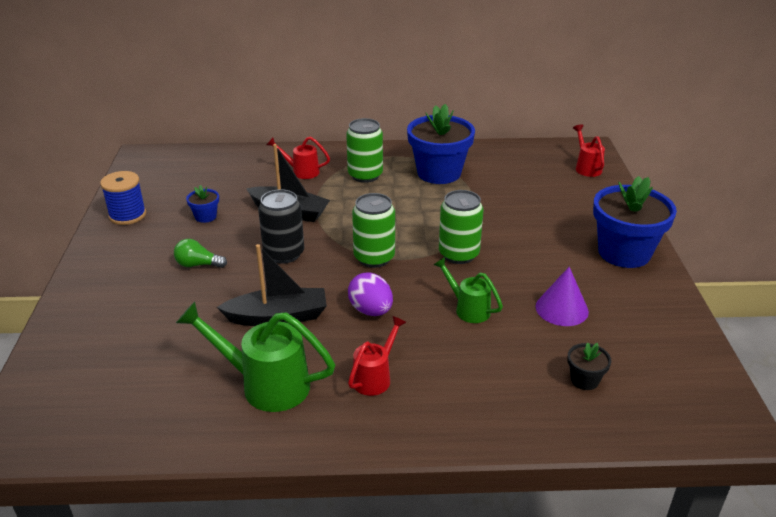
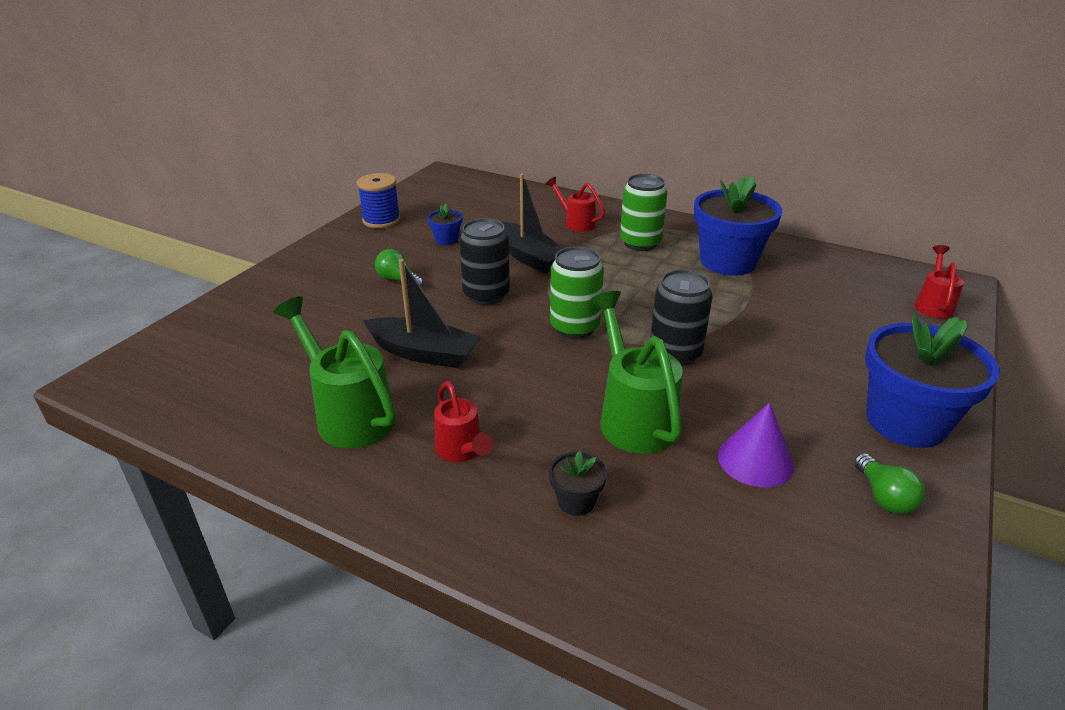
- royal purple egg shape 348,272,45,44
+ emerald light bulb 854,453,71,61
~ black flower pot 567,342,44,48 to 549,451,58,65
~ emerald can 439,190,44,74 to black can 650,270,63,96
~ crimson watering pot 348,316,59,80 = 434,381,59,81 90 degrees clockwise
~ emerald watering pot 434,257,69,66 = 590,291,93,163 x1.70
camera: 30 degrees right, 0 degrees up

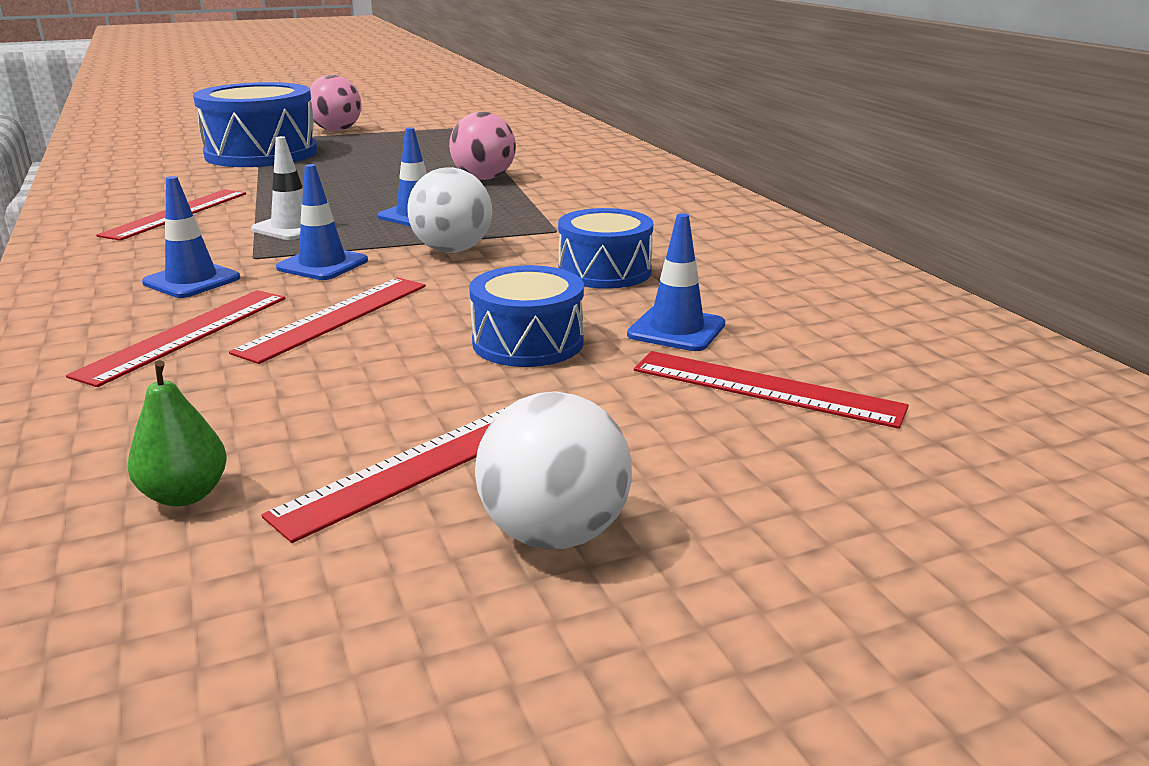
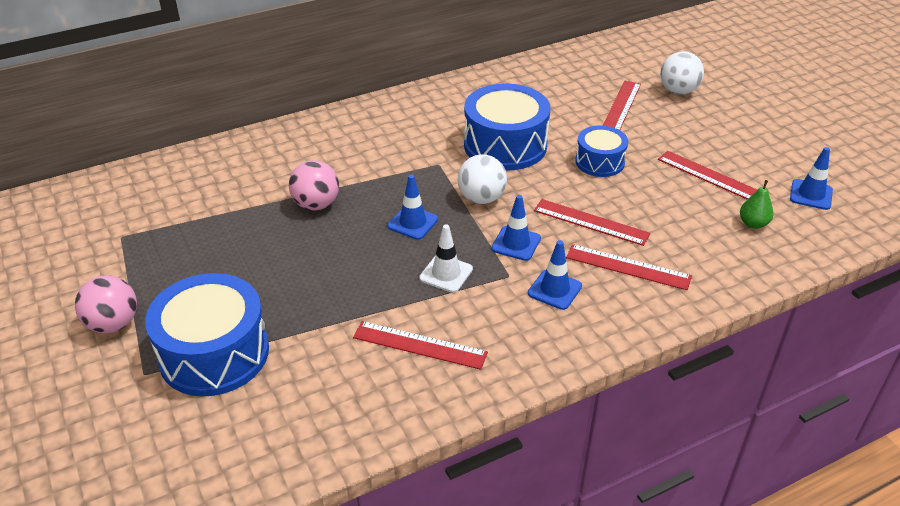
~ white play ball 475,392,157,157 to 660,51,44,44
~ cobalt safety cone 627,213,98,138 to 790,147,43,63
~ cobalt drum 558,208,95,81 = 464,83,87,87 x1.73
camera: 95 degrees left, 15 degrees up

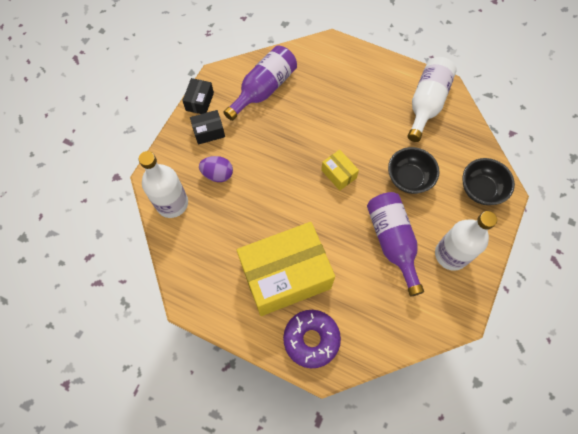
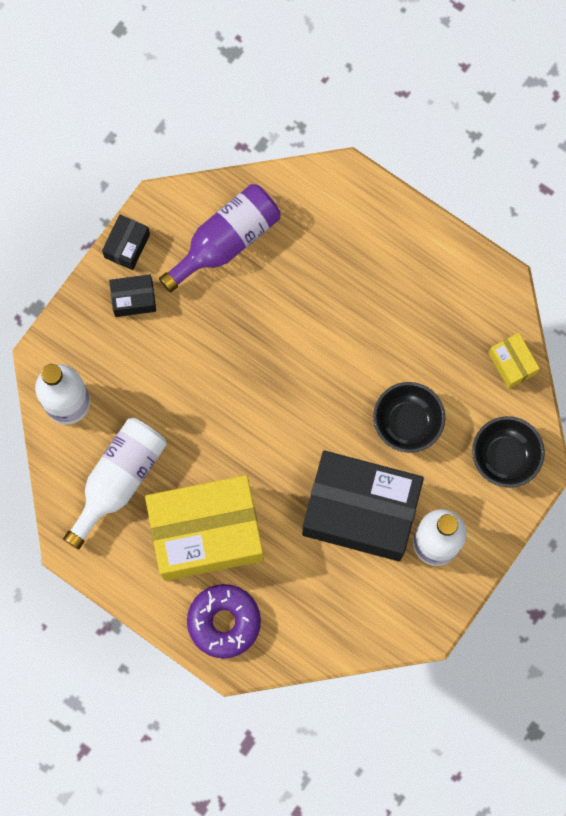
- royal purple egg shape 199,156,34,26
~ golden package 321,150,38,41 to 488,333,52,56
~ white bottle 408,57,49,85 to 63,418,104,131
~ royal purple bottle 367,192,57,104 to black package 302,451,122,110
camera: 10 degrees right, 10 degrees up

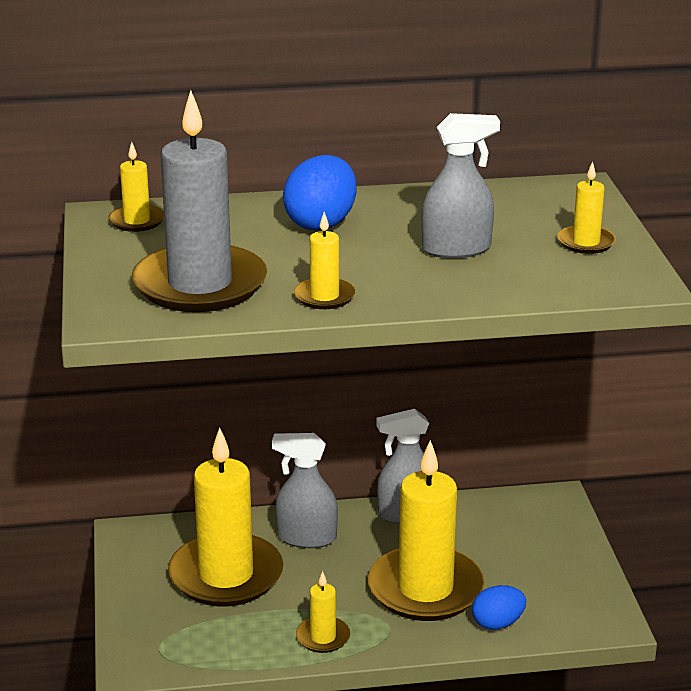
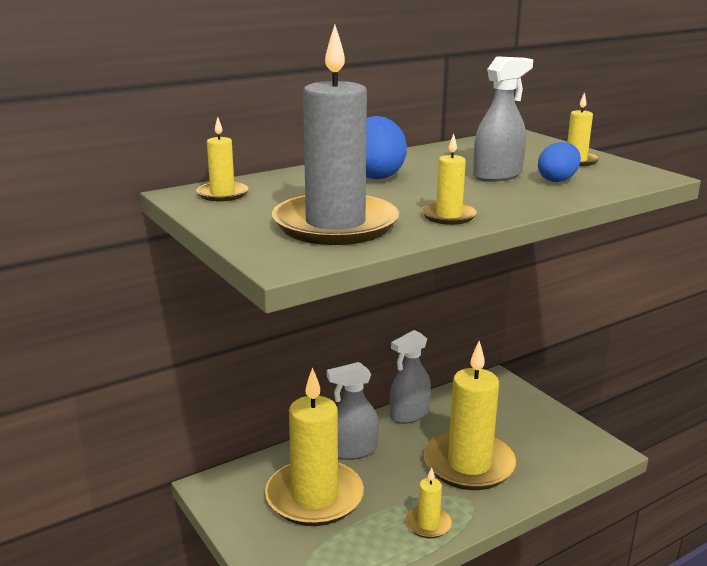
~ cobalt egg shape 472,585,54,45 to 538,142,43,40
camera: 25 degrees left, 5 degrees down

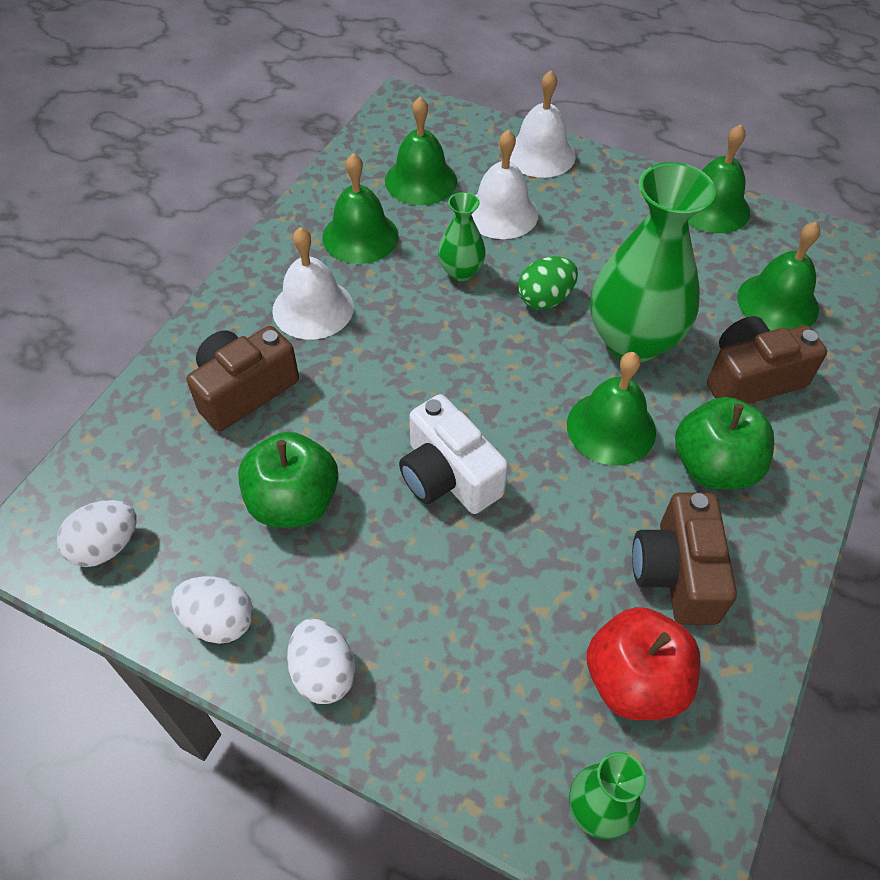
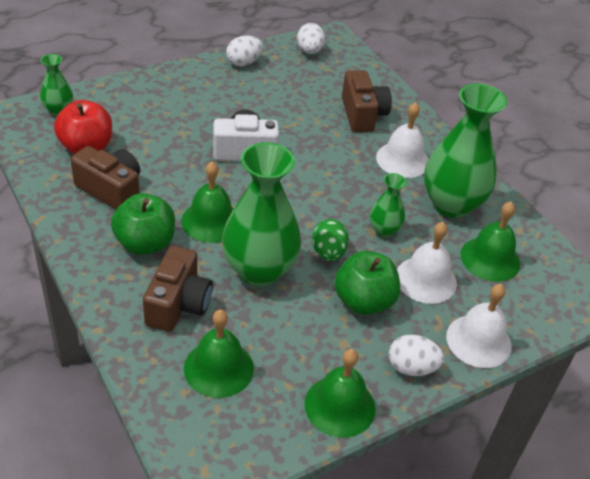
~ emerald toy apple 238,432,100,95 to 334,251,66,64
~ white egg shape 287,619,69,85 to 389,334,55,42
~ emerald school bell 322,153,77,111 to emerald tall vase 424,84,83,134
camera: 120 degrees right, 10 degrees down

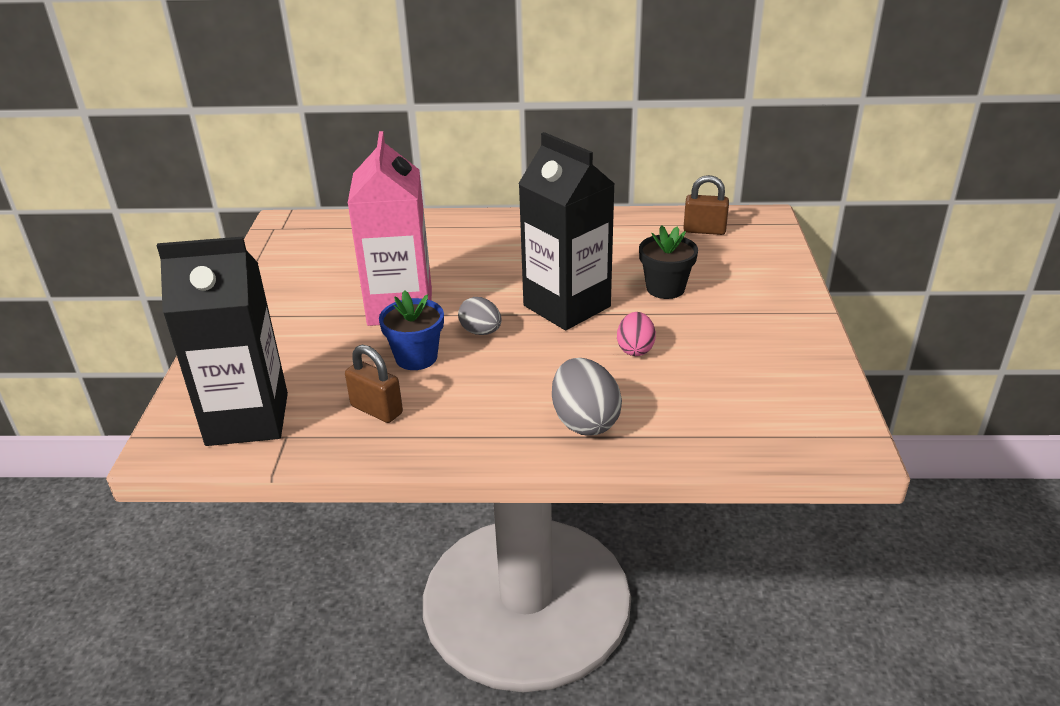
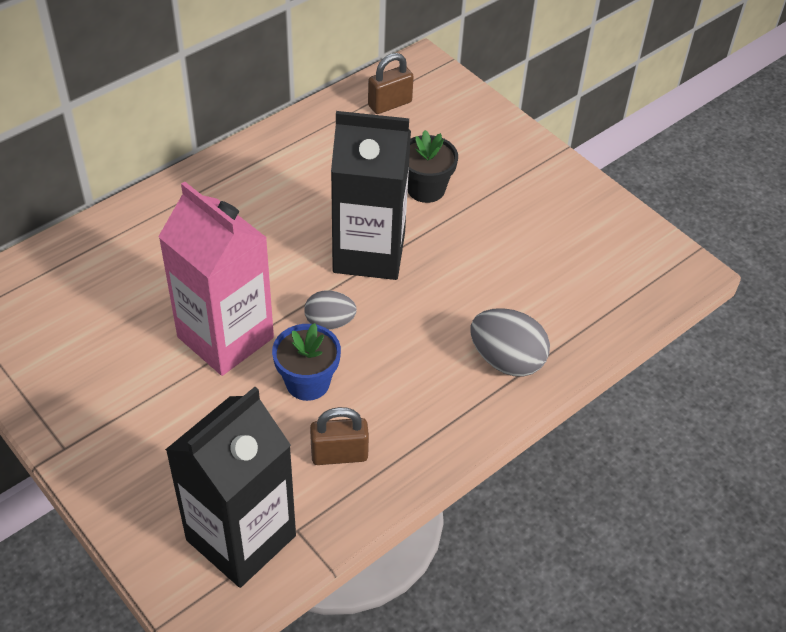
- pink egg shape 617,312,39,44
camera: 45 degrees left, 15 degrees up

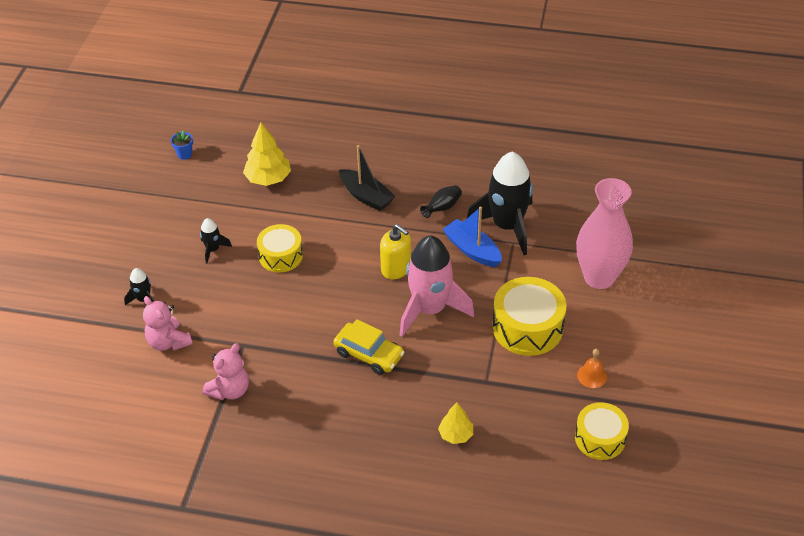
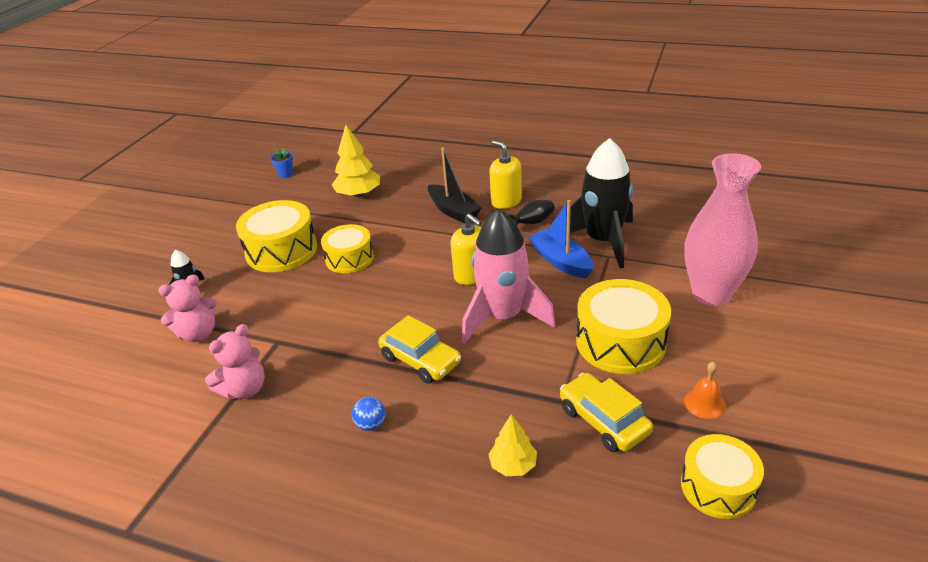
+ cobalt play ball 352,397,34,34
+ golden soap pump 489,141,33,68
+ golden car 560,373,93,79
~ black toy rocket 200,218,32,46 to golden drum 236,200,81,72
~ pink stuffed bear 143,296,49,55 = 158,275,59,67 90 degrees counterclockwise
camera: 10 degrees right, 10 degrees down

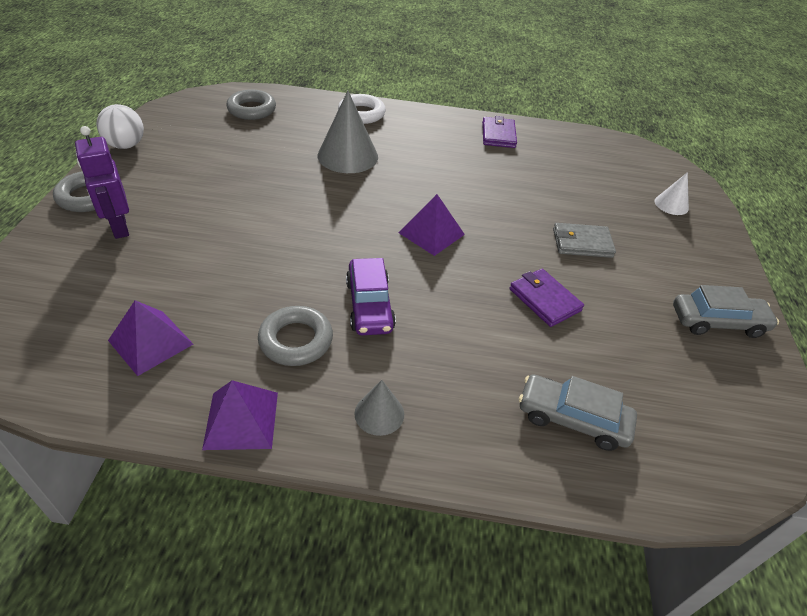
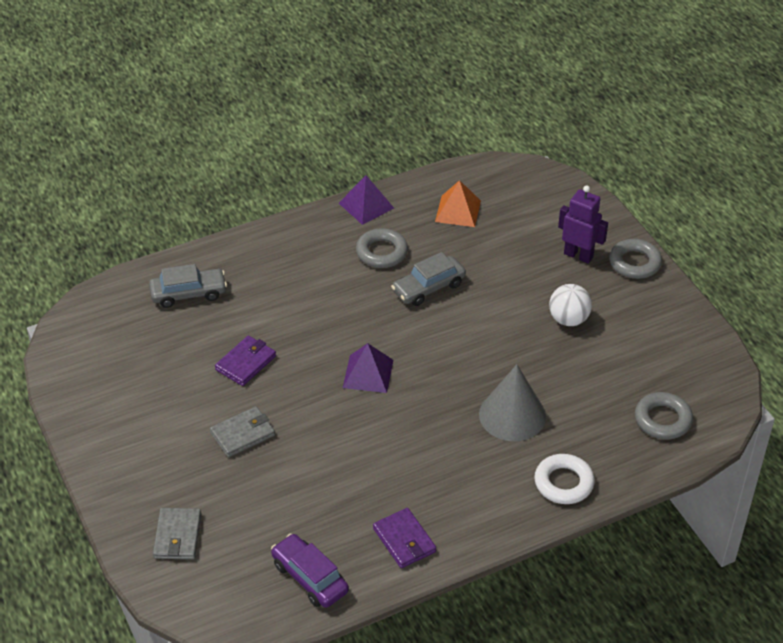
- grey cone 354,380,50,56
~ white play ball 96,104,48,45 to 549,284,43,42
~ royal purple car 346,258,50,77 to 271,533,78,75
~ grey car 673,285,106,53 to 391,252,75,54
~ white cone 655,172,34,43 to grey billfold 153,508,48,52
~ royal purple pyramid shape 108,300,85,76 to bright orange pyramid shape 435,180,46,47
~ royal purple billfold 510,269,74,58 = 215,335,61,51 75 degrees counterclockwise
camera: 150 degrees right, 0 degrees up

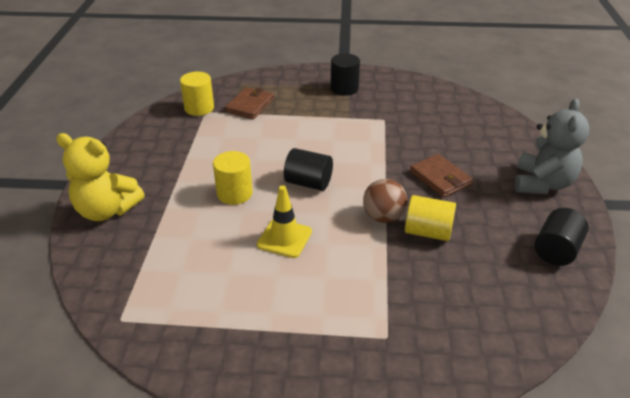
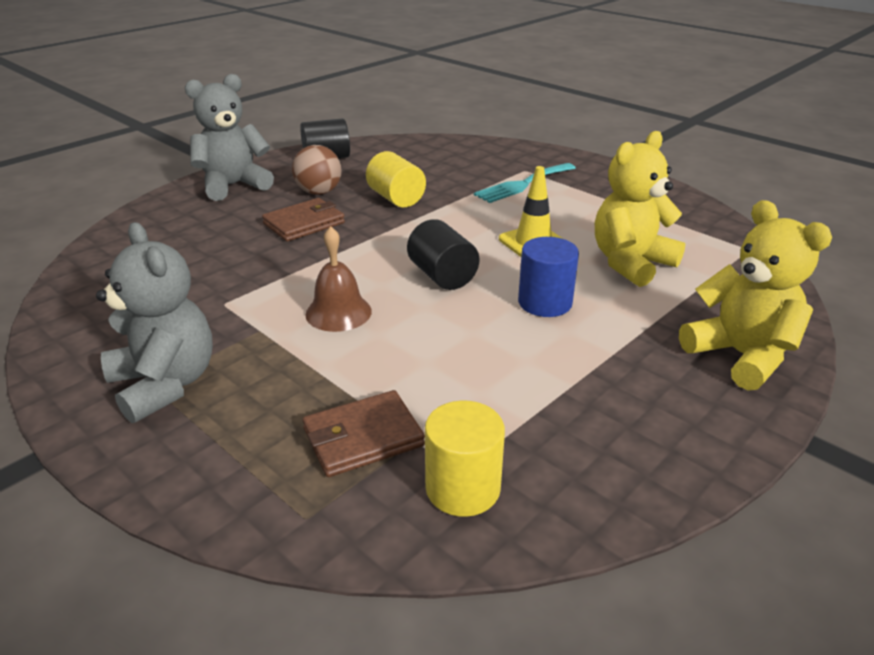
+ dark brown school bell 305,226,67,106
+ turquoise dinner fork 474,163,101,40
+ golden stuffed bear 595,131,90,156
~ dark brown play ball 363,179,44,44 to 292,145,50,50
~ black cylinder shape 331,53,29,43 to grey stuffed bear 96,222,117,201
~ golden cylinder shape 213,151,40,54 to cobalt cylinder shape 518,237,61,80
~ dark brown billfold 410,154,63,44 = 262,198,83,43 45 degrees clockwise
camera: 140 degrees left, 5 degrees down

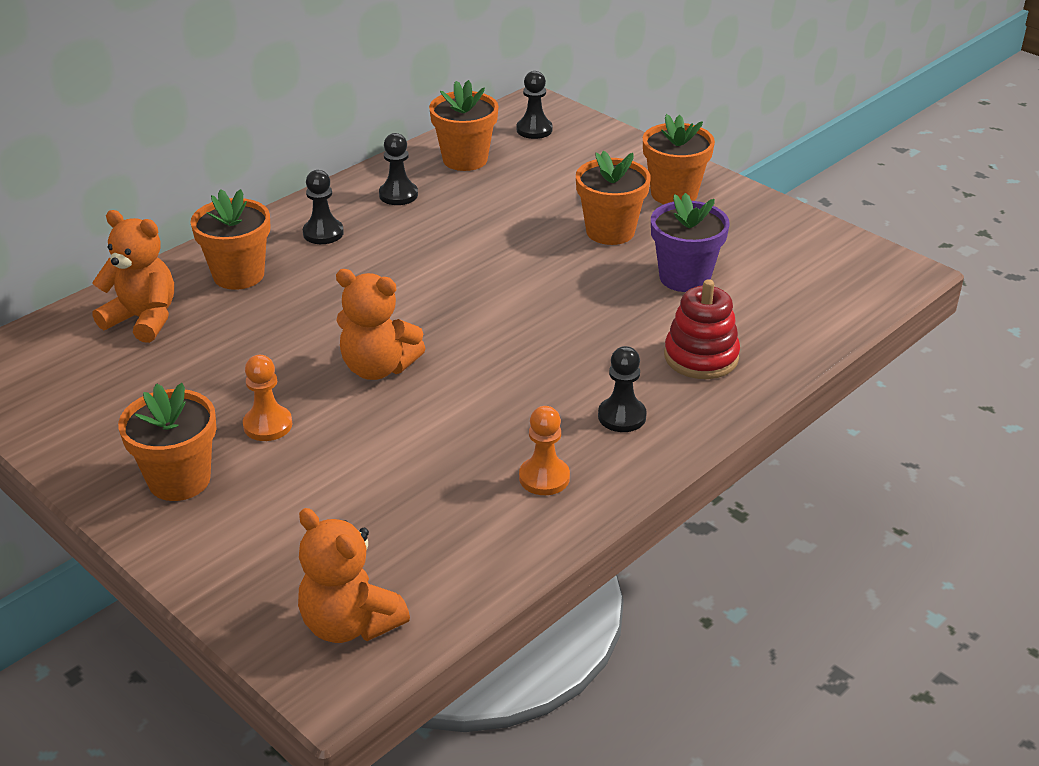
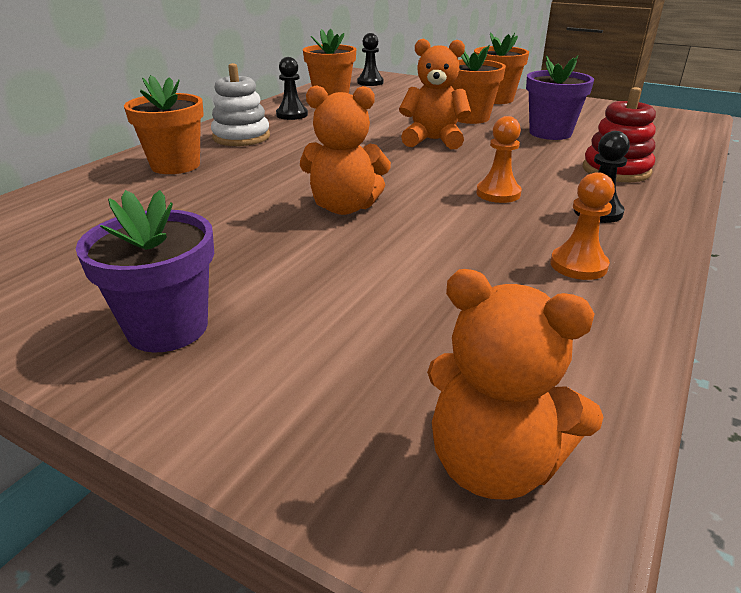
~ bright orange stuffed bear 92,210,82,133 to 399,39,72,110
~ bright orange pawn 243,355,49,86 to 476,116,46,87
~ black pawn 303,170,41,74 to white stacking rings 211,63,59,83
~ bright orange flower pot 118,383,98,118 to royal purple flower pot 76,190,138,162
camera: 15 degrees left, 5 degrees down

